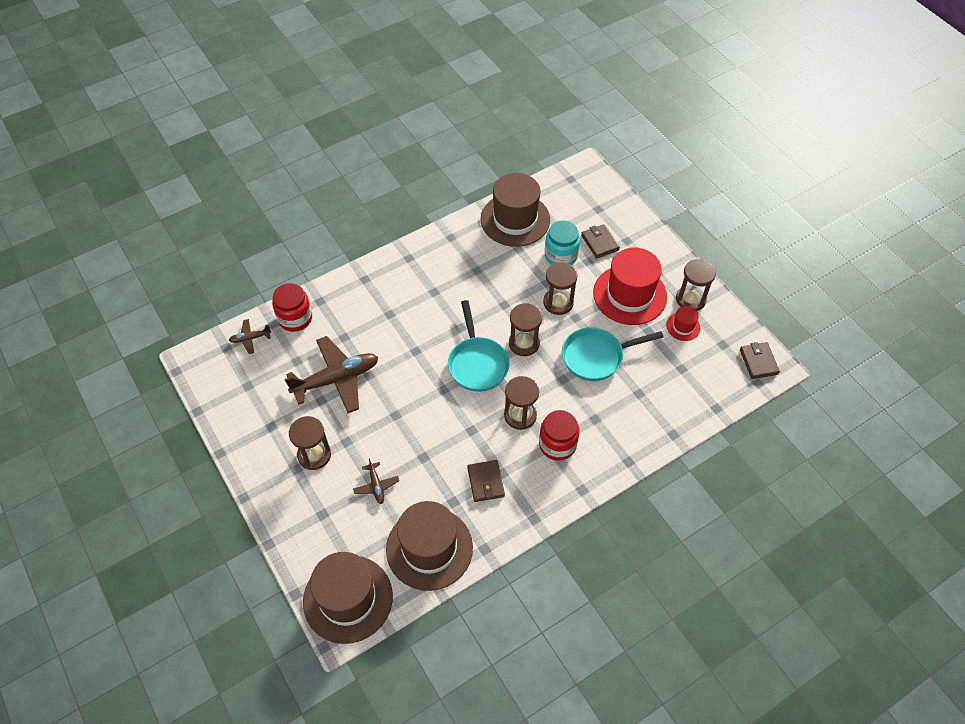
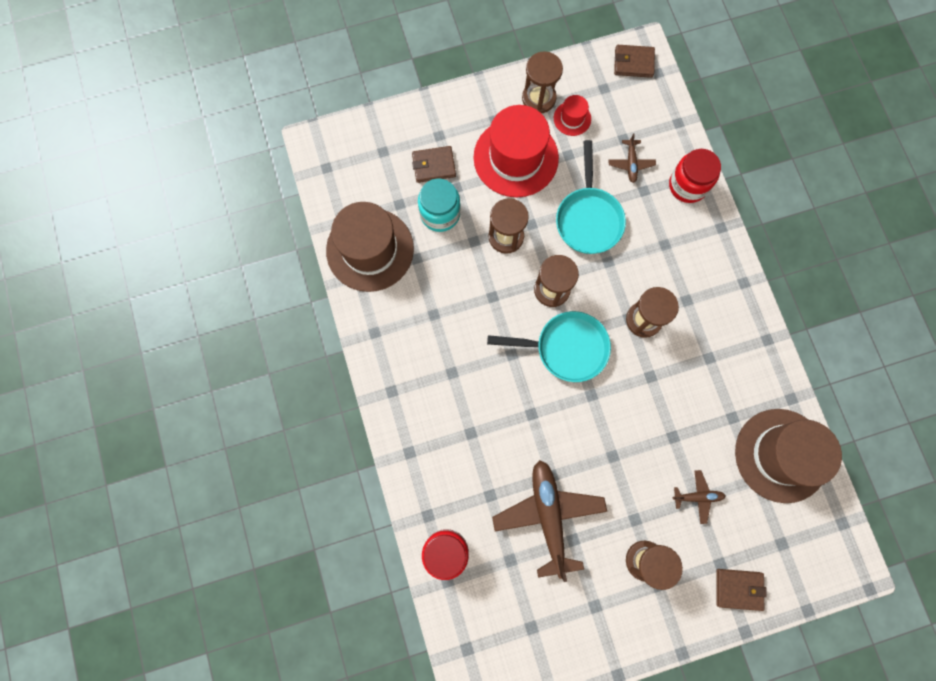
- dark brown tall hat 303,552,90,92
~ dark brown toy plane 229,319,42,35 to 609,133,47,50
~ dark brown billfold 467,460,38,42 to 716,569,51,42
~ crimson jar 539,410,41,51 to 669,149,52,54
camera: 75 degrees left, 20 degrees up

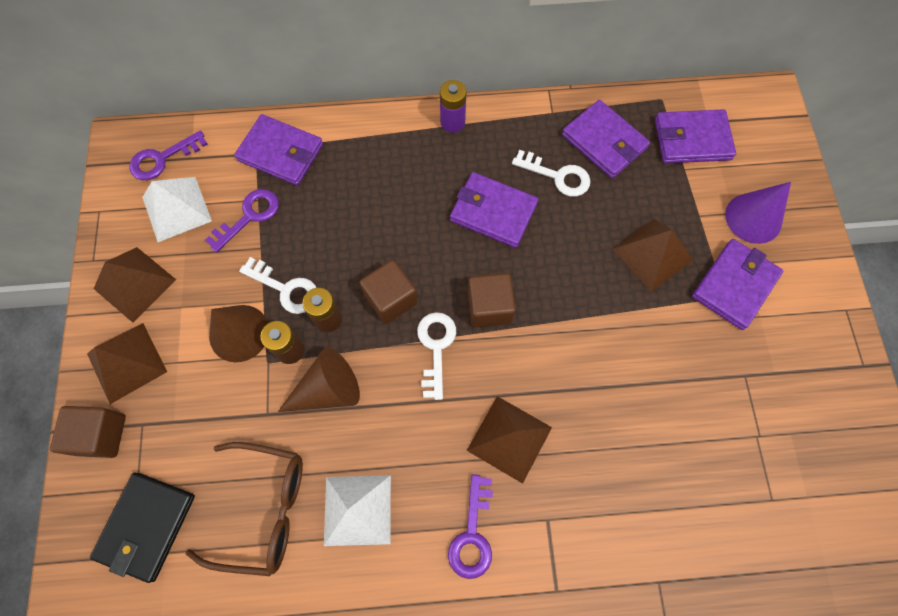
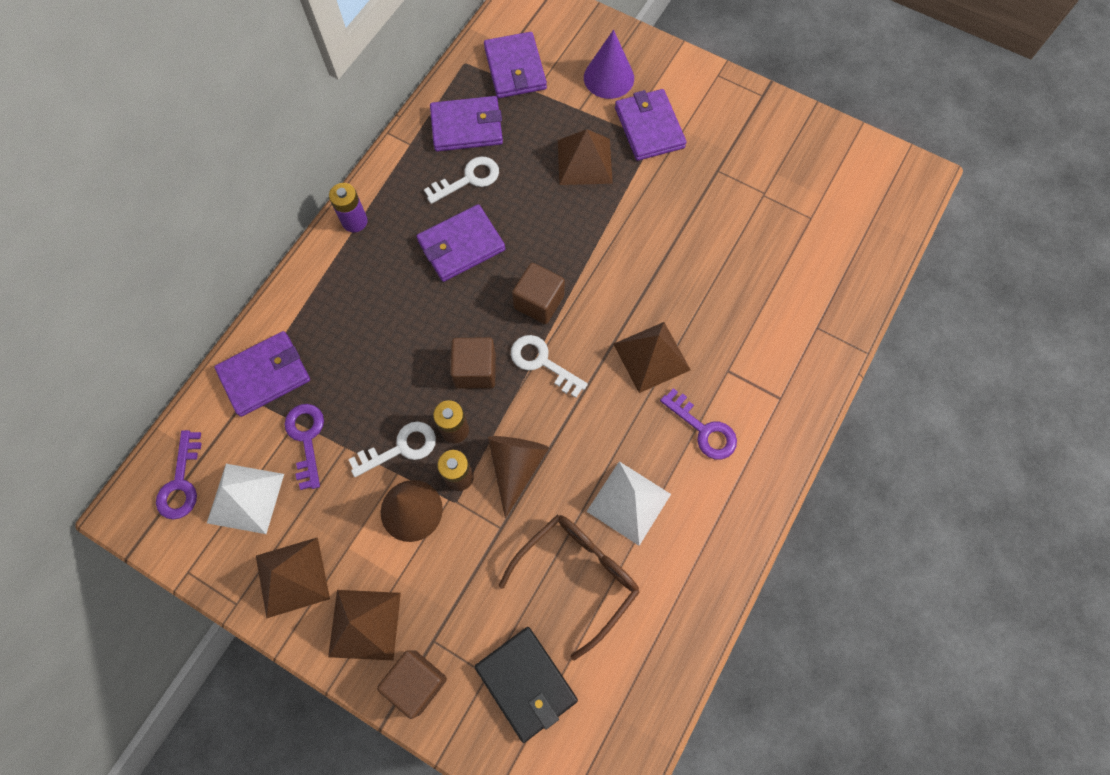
~ royal purple billfold 655,109,81,54 = 484,32,63,66 45 degrees counterclockwise
camera: 55 degrees left, 0 degrees up

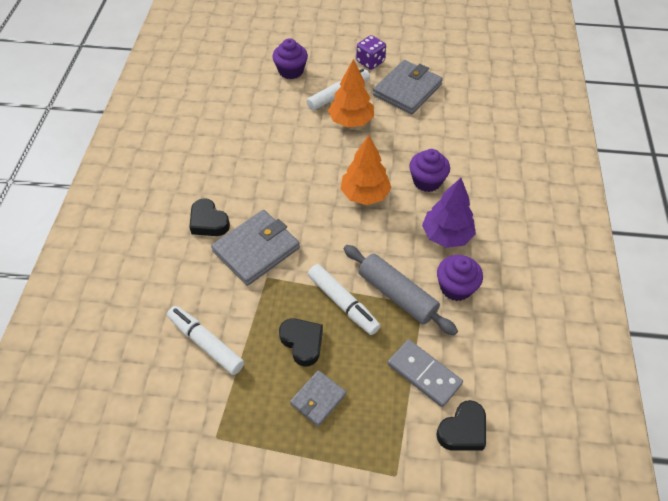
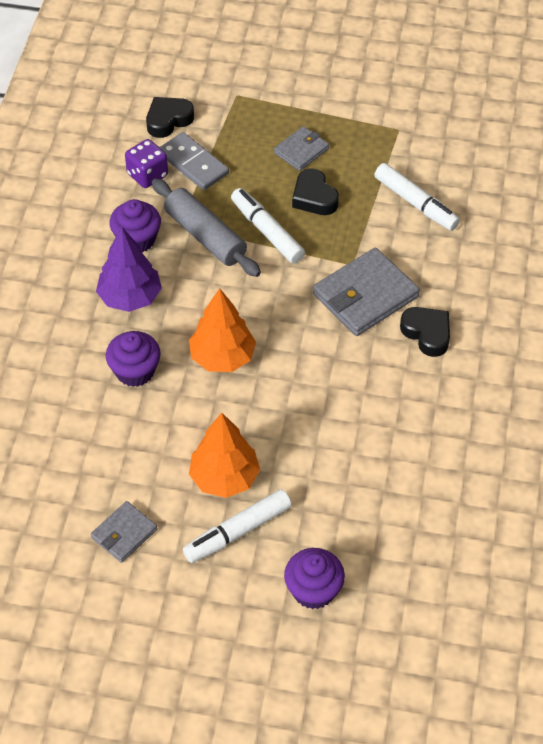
~ royal purple game die 356,35,30,35 to 125,139,43,49
~ grey billfold 373,60,70,54 = 91,501,66,62 x0.56
camera: 175 degrees left, 0 degrees up

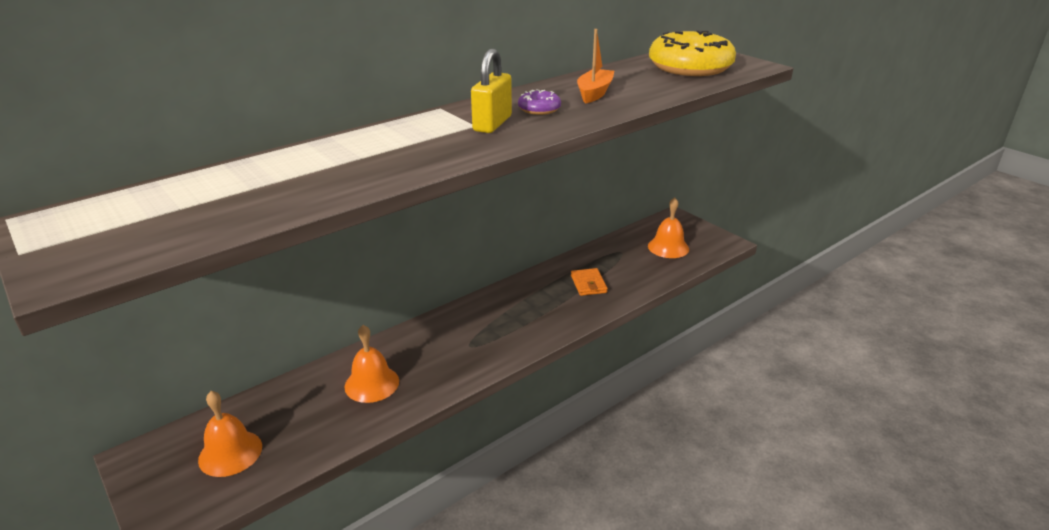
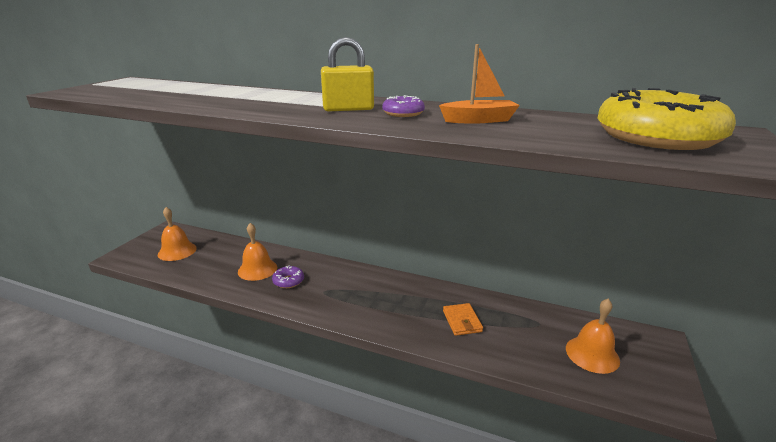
+ royal purple donut 272,265,32,23
~ bright orange billfold 571,268,37,28 = 443,303,40,33 60 degrees counterclockwise
camera: 60 degrees right, 5 degrees down

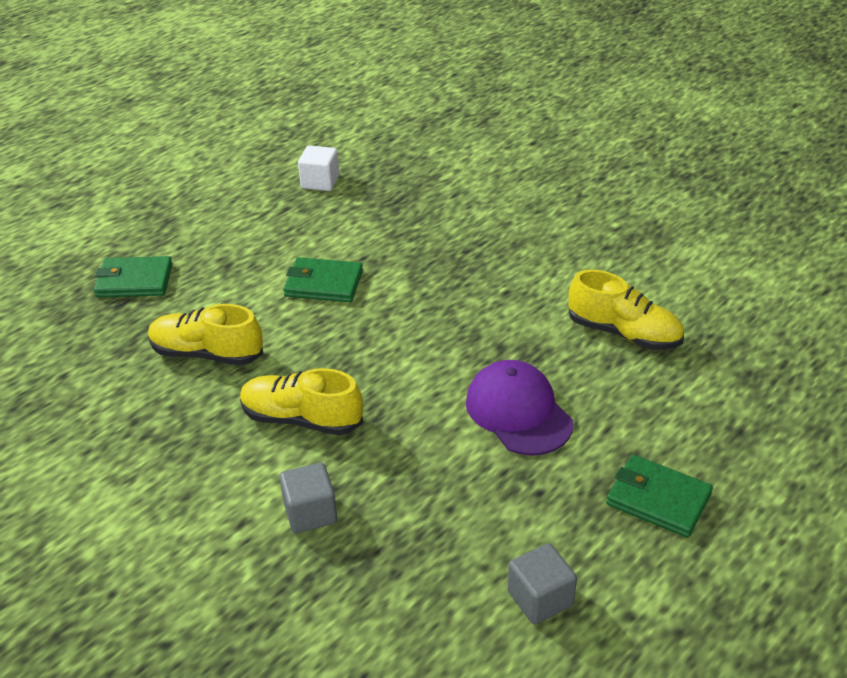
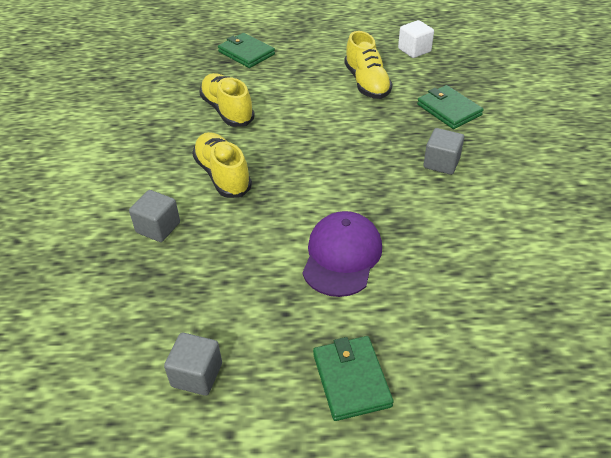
+ grey block 423,128,41,47
~ emerald billfold 283,257,80,45 to 417,85,67,44
~ golden lace-up shoe 568,269,116,81 to 344,31,49,68
camera: 45 degrees right, 5 degrees up

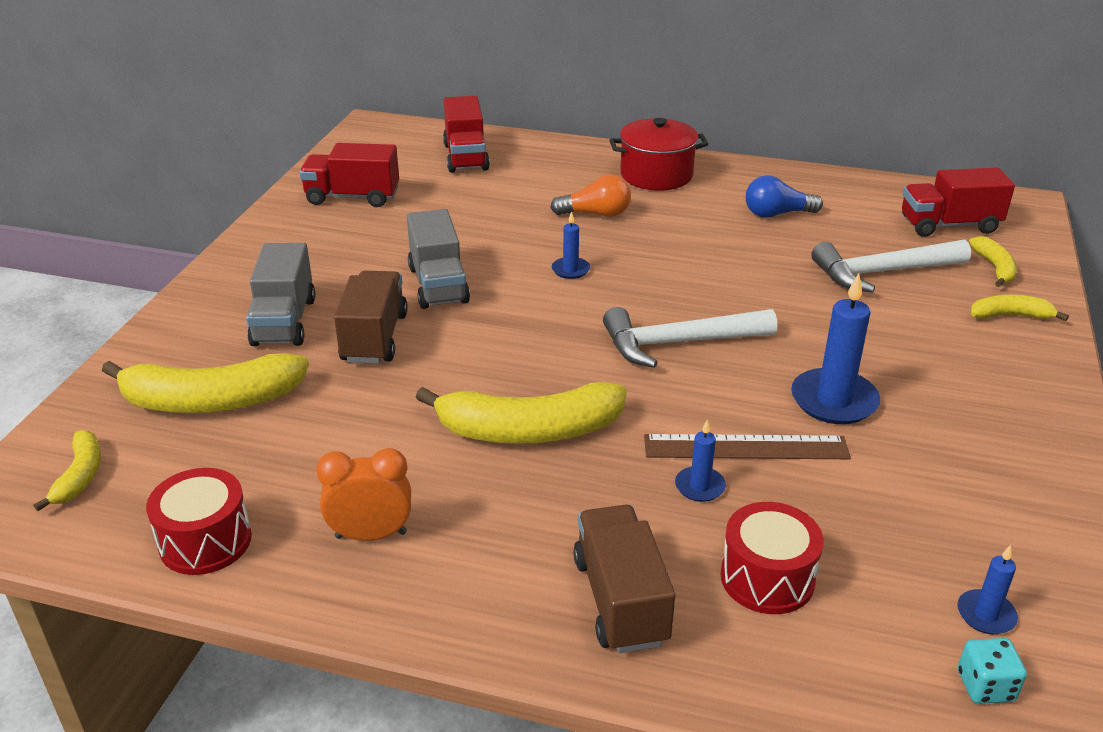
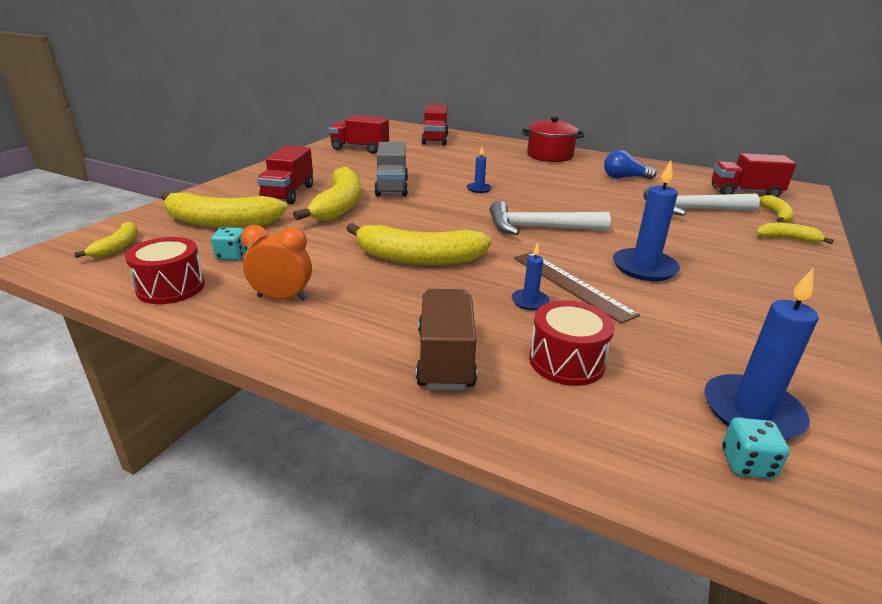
- bright orange light bulb 550,174,81,43
+ turquoise game die 211,227,36,34
~ dark brown toy truck 334,271,74,93 to golden banana 293,167,68,54
~ grey toy truck 246,243,69,103 to crimson toy truck 257,145,56,59
~ dark brown straightedge 644,434,207,25 = 514,252,126,72 45 degrees clockwise
~ cobalt wax candle 957,545,61,89 = 705,268,114,172 x1.90
camera: 10 degrees right, 5 degrees down

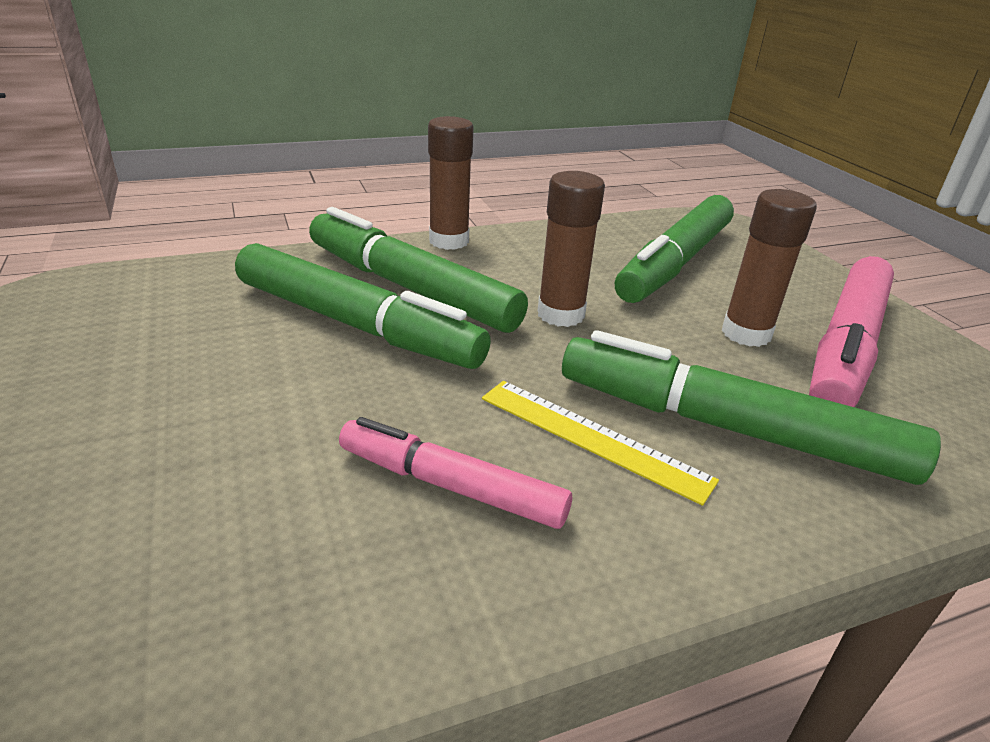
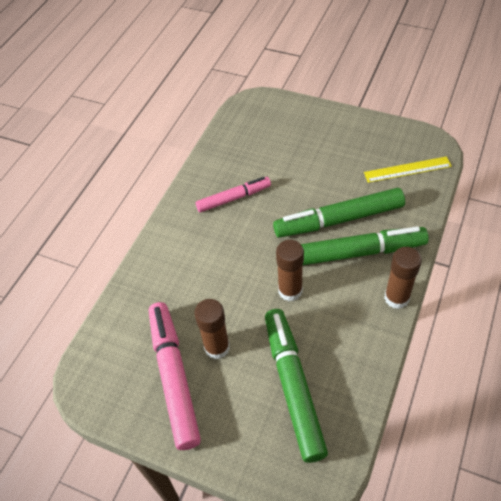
- emerald felt pen 562,330,379,155
~ golden straightedge 482,381,237,125 to 364,156,88,27
camera: 140 degrees right, 20 degrees up

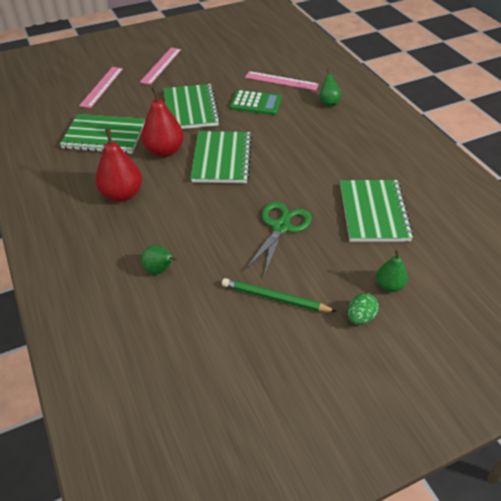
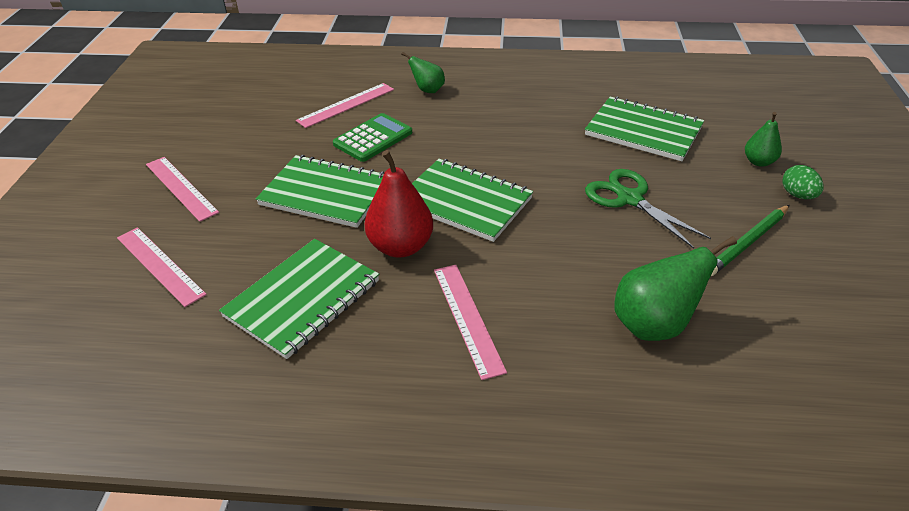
~ crimson toy pear 95,128,47,74 to pink straightedge 434,265,73,115
~ emerald toy pear 141,245,37,30 = 614,236,123,105 x1.73
camera: 60 degrees left, 5 degrees down

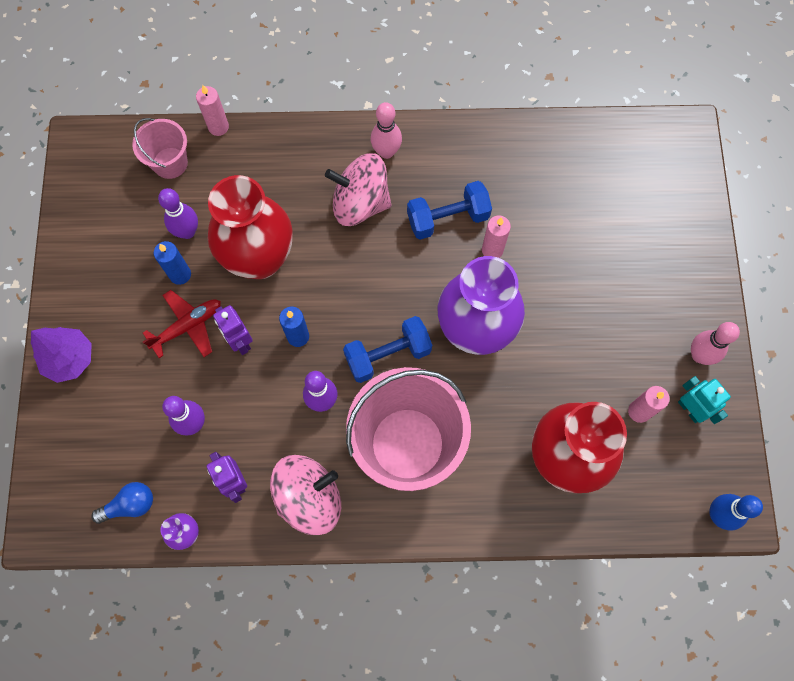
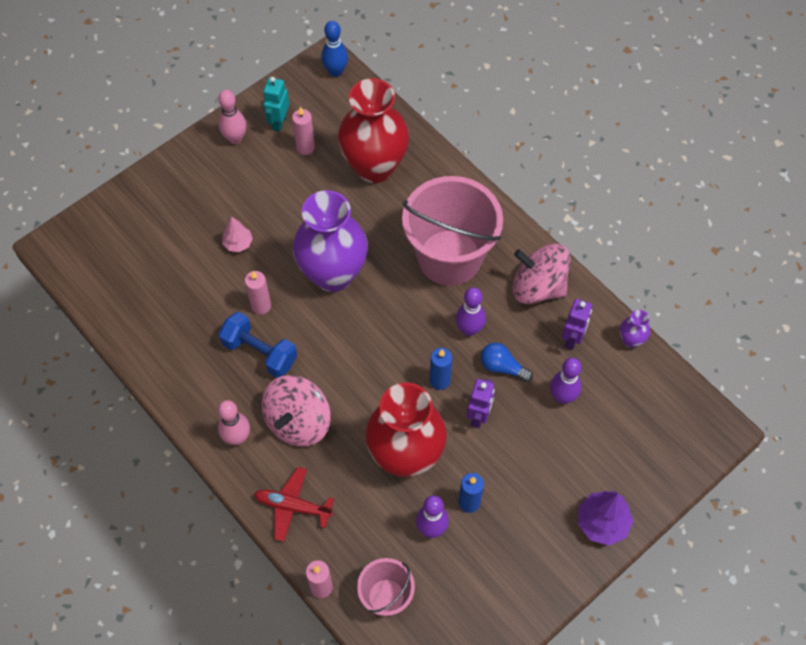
- cobalt free weight 343,316,89,67
+ pink toy tree 222,216,31,36
~ cobalt light bulb 92,482,61,42 to 481,343,52,39
~ crimson toy plane 143,290,78,68 to 254,467,80,75
~ pink whirligig 325,153,66,73 = 262,375,69,72 60 degrees clockwise
camera: 130 degrees left, 10 degrees down

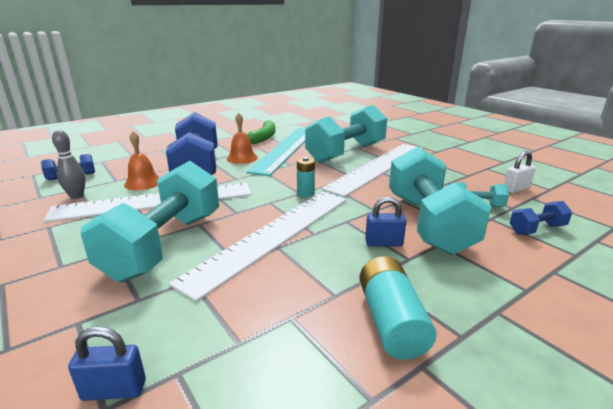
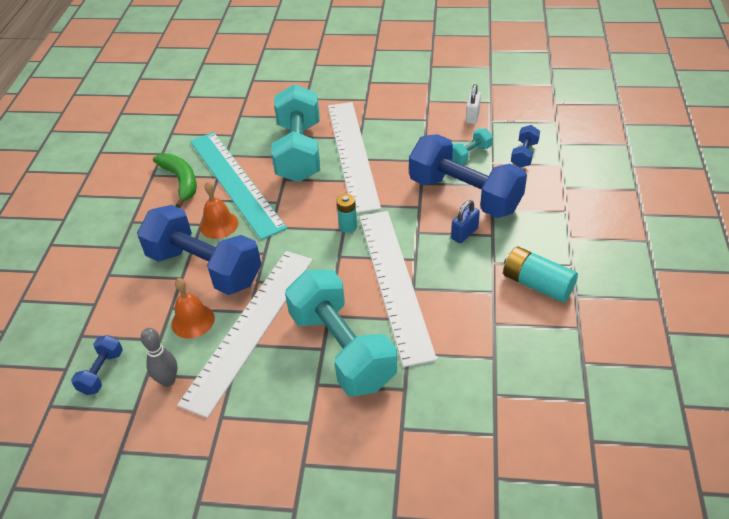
- cobalt padlock 68,326,78,75
~ turquoise free weight 389,146,102,109 to cobalt free weight 409,134,118,84
camera: 45 degrees left, 20 degrees up

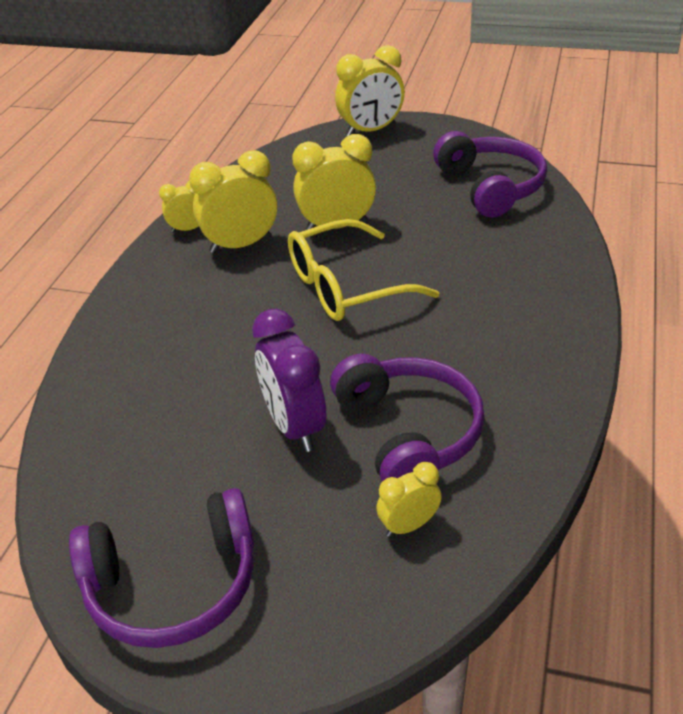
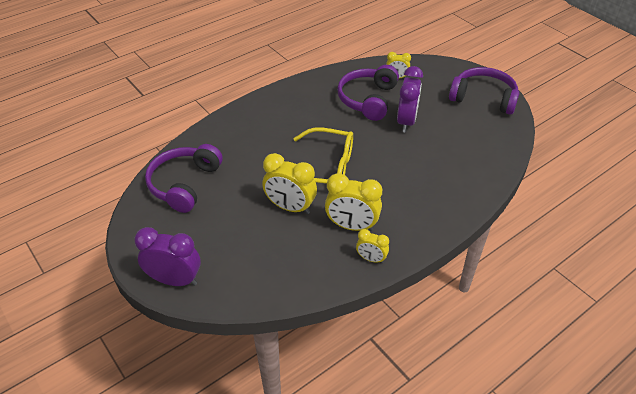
~ golden clock 335,45,70,91 to royal purple clock 134,227,67,59
camera: 145 degrees left, 5 degrees up

